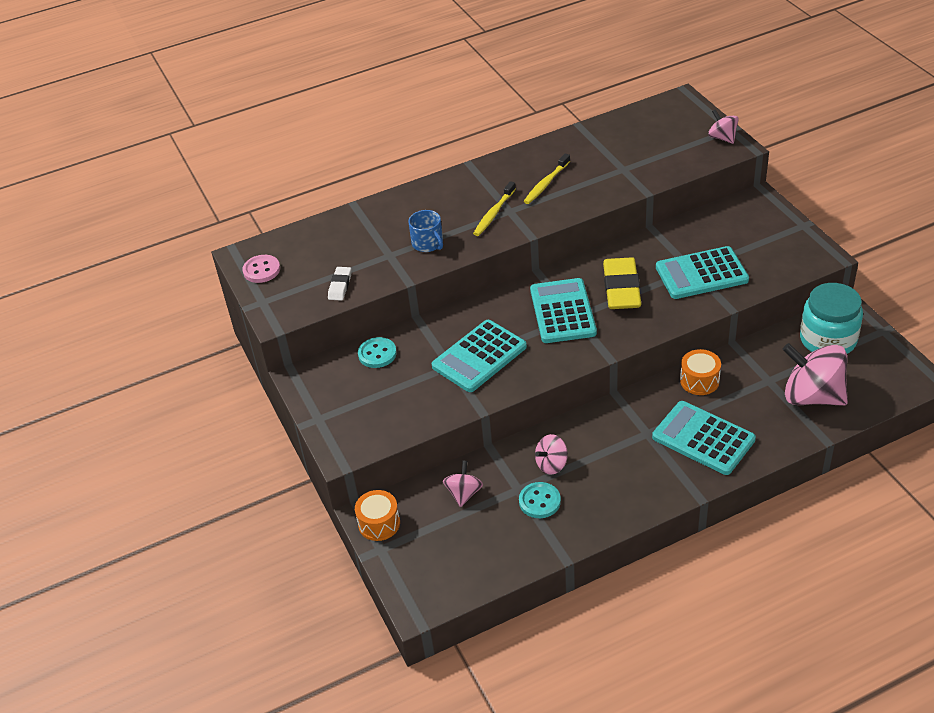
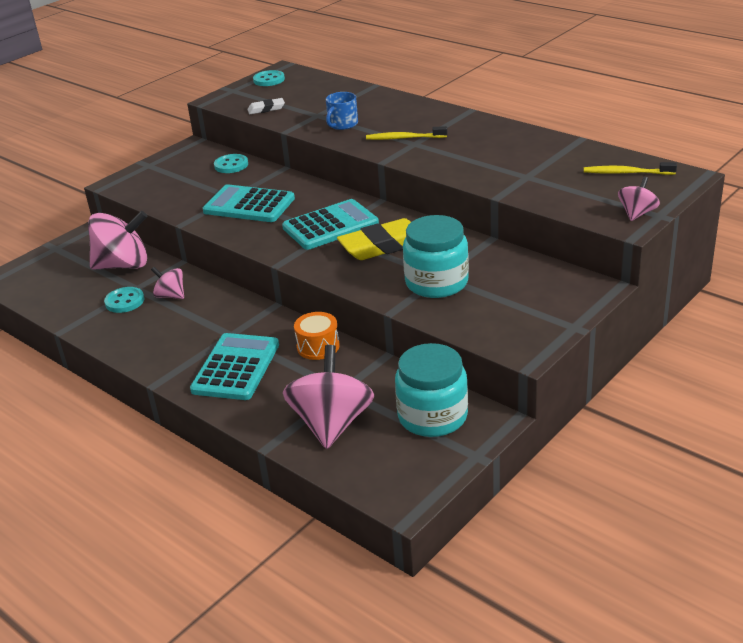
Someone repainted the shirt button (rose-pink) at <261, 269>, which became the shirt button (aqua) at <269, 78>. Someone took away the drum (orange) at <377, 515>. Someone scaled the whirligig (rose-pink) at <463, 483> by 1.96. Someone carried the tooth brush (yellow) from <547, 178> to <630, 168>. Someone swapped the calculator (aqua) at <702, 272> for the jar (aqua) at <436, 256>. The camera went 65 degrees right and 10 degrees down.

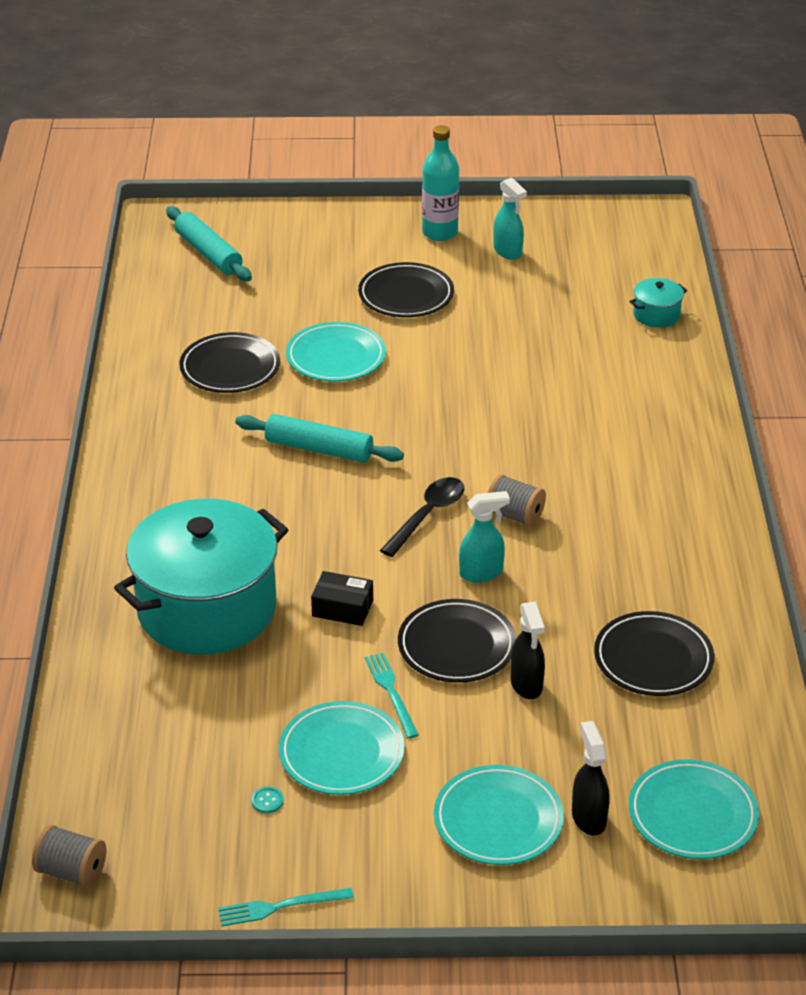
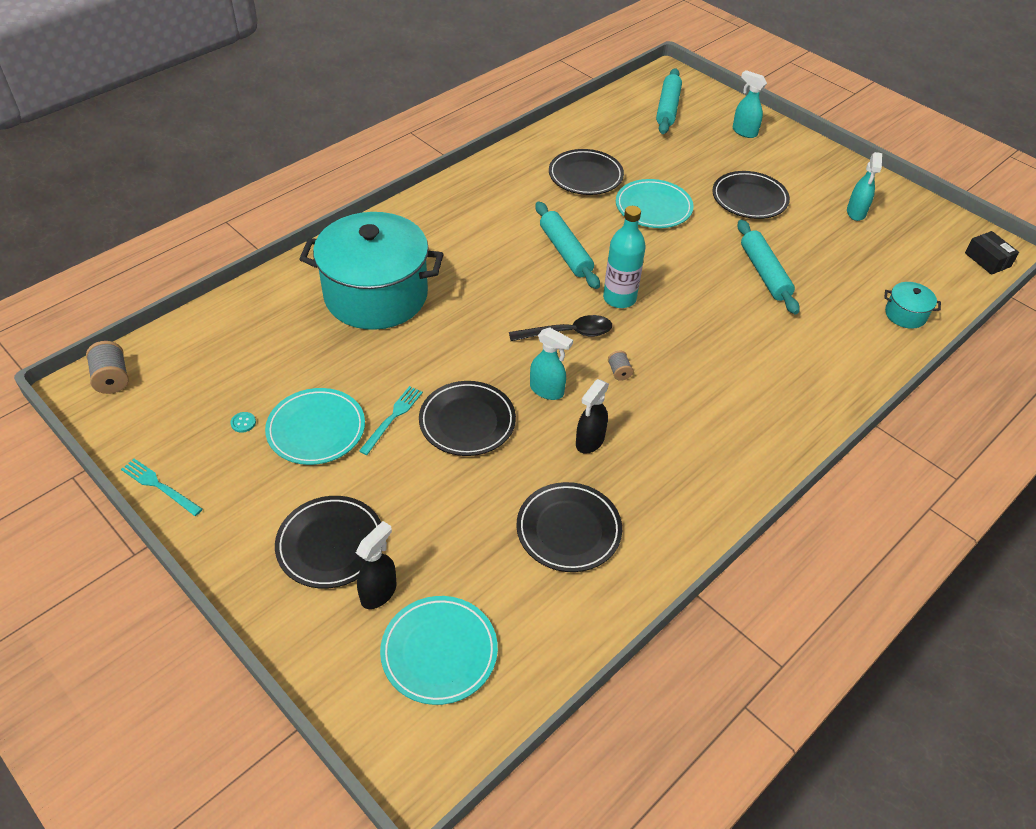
Someone carried the parcel (ebony) from <342, 598> to <992, 253>. Someone carried the flask (aqua) from <440, 183> to <624, 257>. Someone repainted the flat dish (aqua) at <499, 815>, which became the flat dish (ebony) at <328, 542>. Someone scaled the bobbin (gray) at <517, 500> by 0.59. Someone carried the sprayer (ebony) from <527, 650> to <592, 416>. Someone put down the sprayer (aqua) at <750, 104>. Someone put down the pastry roller (aqua) at <768, 267>. The camera went 45 degrees right and 10 degrees up.

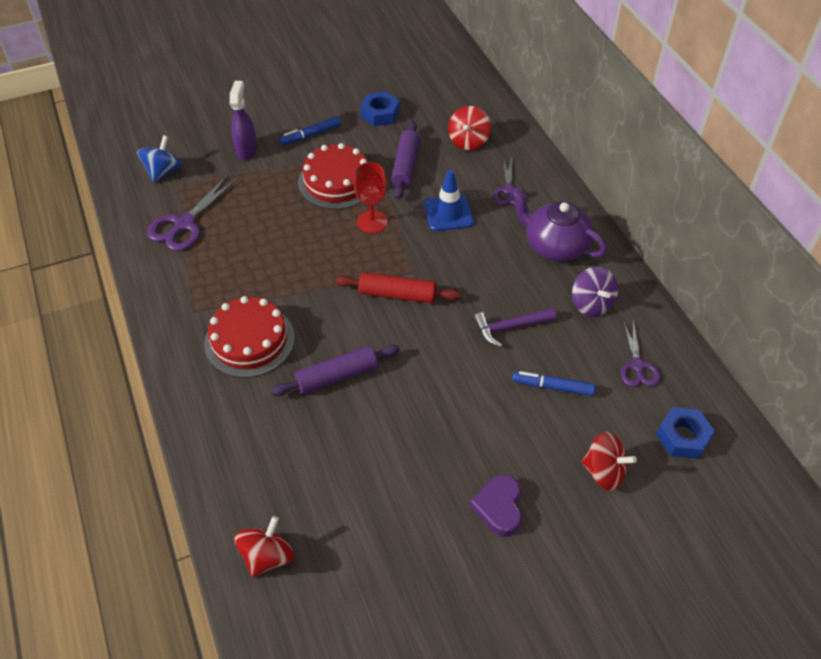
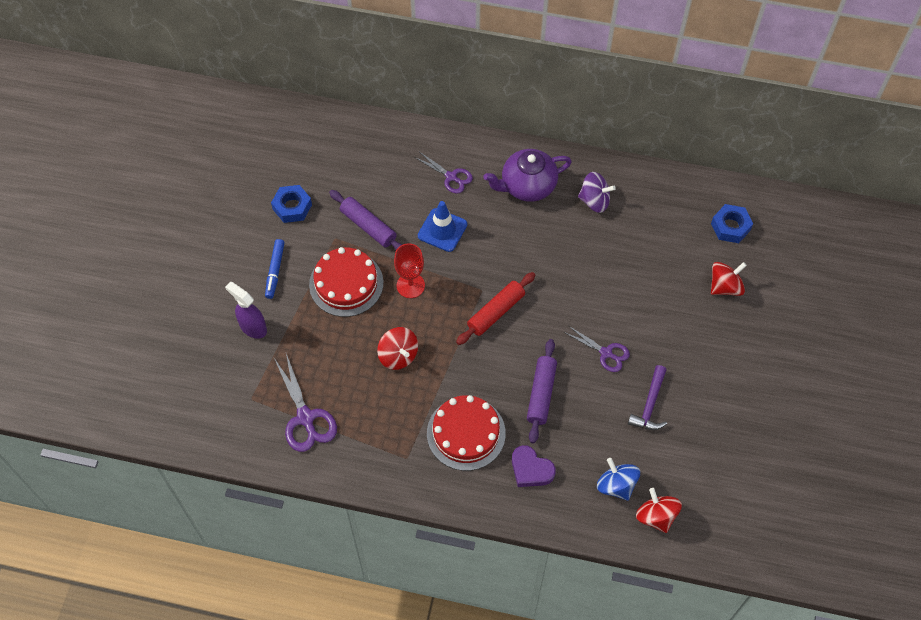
Someone carried the whirligig (royal blue) from <159, 159> to <618, 479>. Someone carried the whirligig (crimson) from <469, 128> to <397, 348>. Someone carried the heart shape (purple) from <496, 505> to <534, 466>. Someone carried the claw hammer (purple) from <514, 327> to <647, 397>. Someone took away the felt pen (royal blue) at <553, 383>. Someone carried the pair of scissors (purple) from <640, 353> to <597, 349>. The camera went 55 degrees left and 10 degrees up.

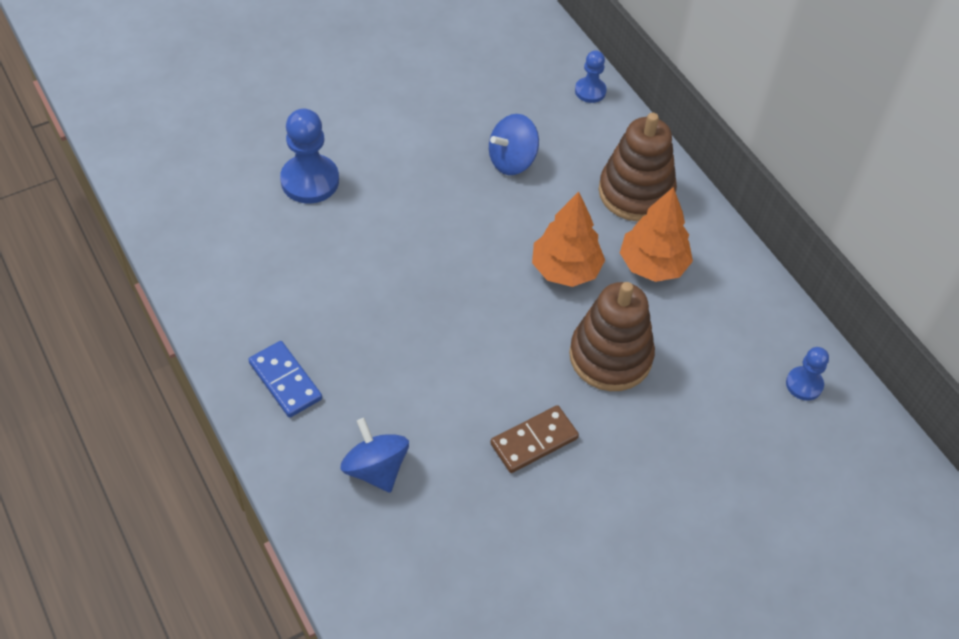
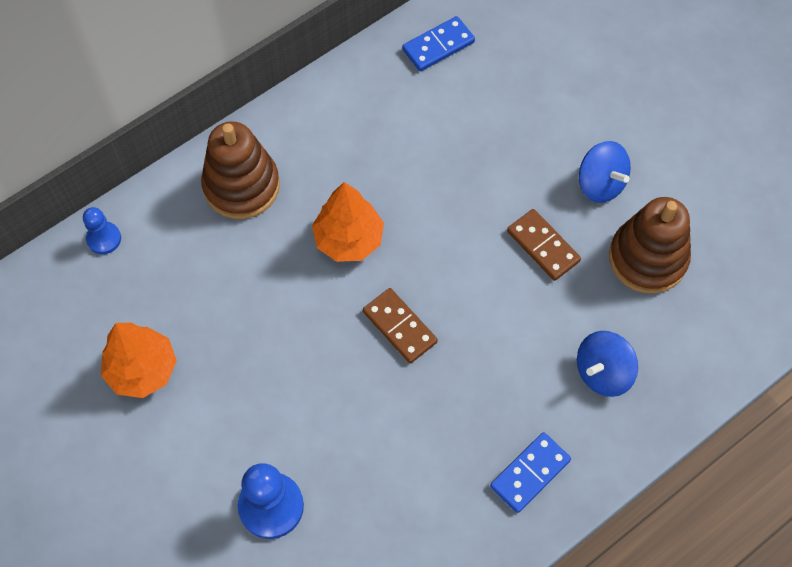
Someone carried the whirligig (royal blue) from <514, 144> to <605, 172>. Someone carried the stacking rings (russet) from <612, 336> to <650, 245>. Someone carried the tree (orange) from <656, 234> to <139, 360>. Someone swapped the game pawn (royal blue) at <807, 374> for the domino tile (royal blue) at <438, 43>. Someone put down the domino tile (russet) at <400, 326>. The camera went 95 degrees left and 10 degrees up.

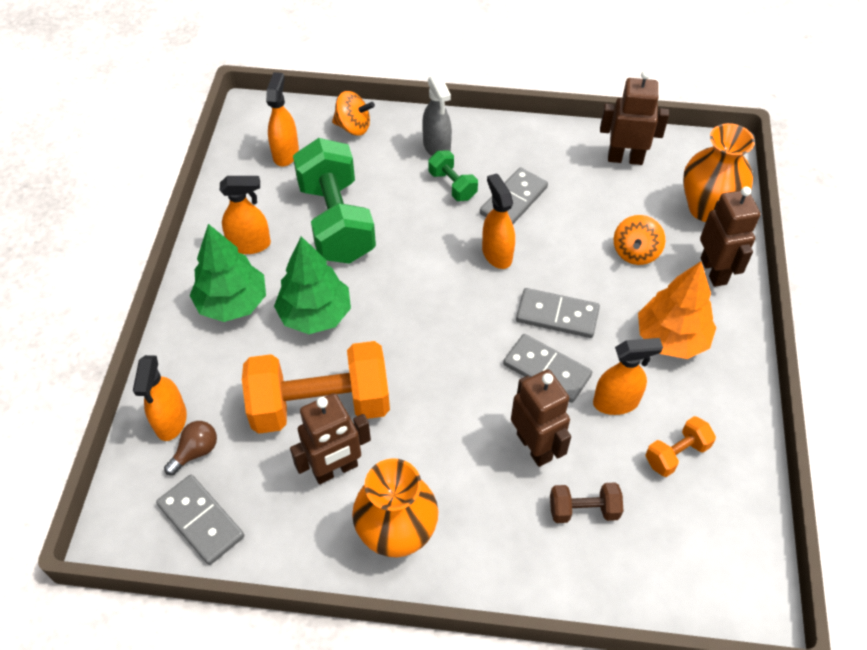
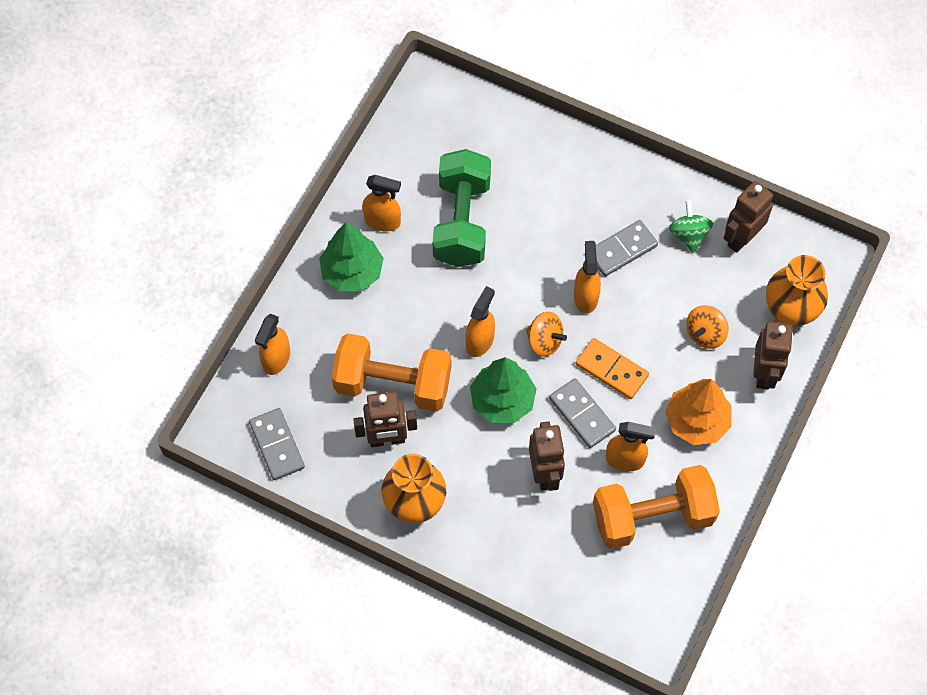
Someone took away the lightbulb (russet) at <190, 448>. Someone carried the sprayer (orange) from <282, 119> to <480, 321>. Someone carried the tree (green) from <312, 285> to <503, 390>. Someone carried the whirligig (orange) from <353, 113> to <546, 334>. Someone took away the sprayer (gray) at <437, 115>. Someone took away the free weight (green) at <453, 176>. Someone repainted the domino tile (gray) at <558, 313>, which became the domino tile (orange) at <612, 368>. Someone took away the free weight (russet) at <586, 502>. Someone rotated the toy robot (russet) at <634, 117> by 75 degrees counterclockwise. Someone scaled the free weight (orange) at <680, 446> by 2.15. Someone put down the whirligig (green) at <691, 226>. The camera went 20 degrees right and 10 degrees up.

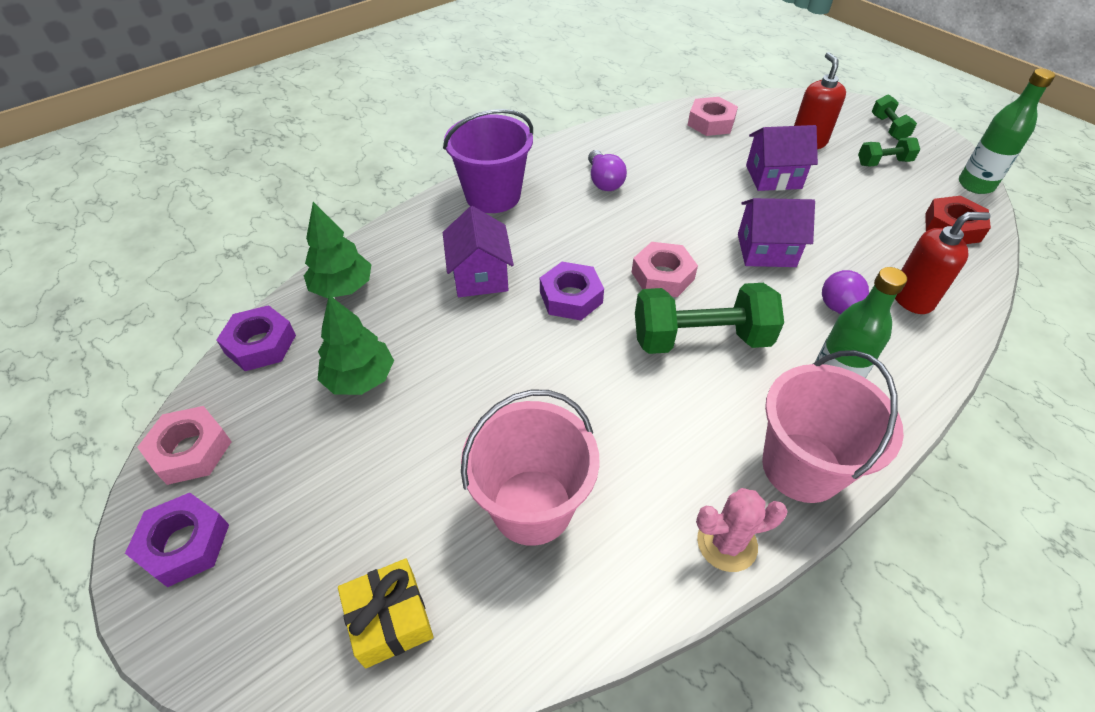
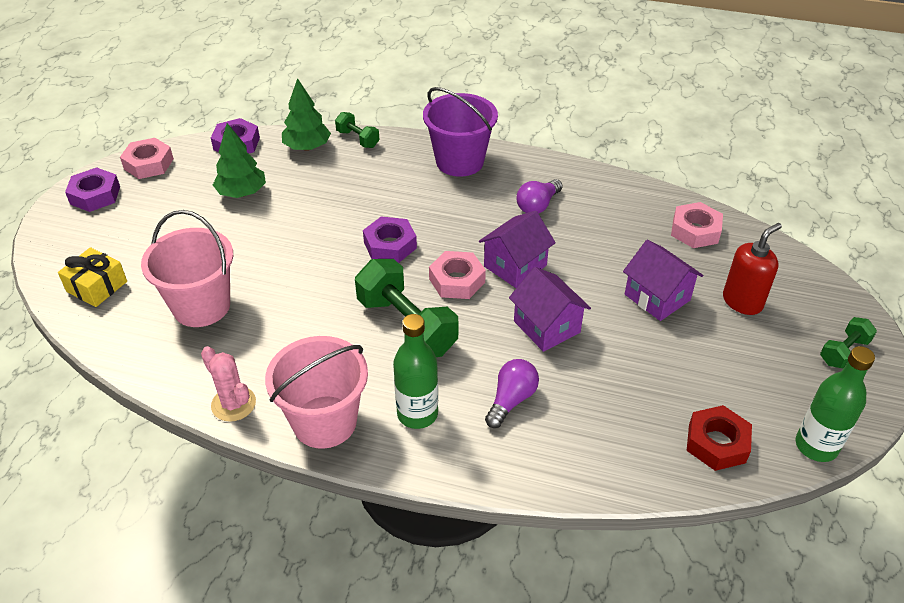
Someone carried the toy house (purple) from <478, 251> to <517, 249>. Someone carried the free weight (green) from <889, 152> to <357, 130>. Someone took away the soap dispenser (crimson) at <943, 263>. The camera went 55 degrees right and 5 degrees down.

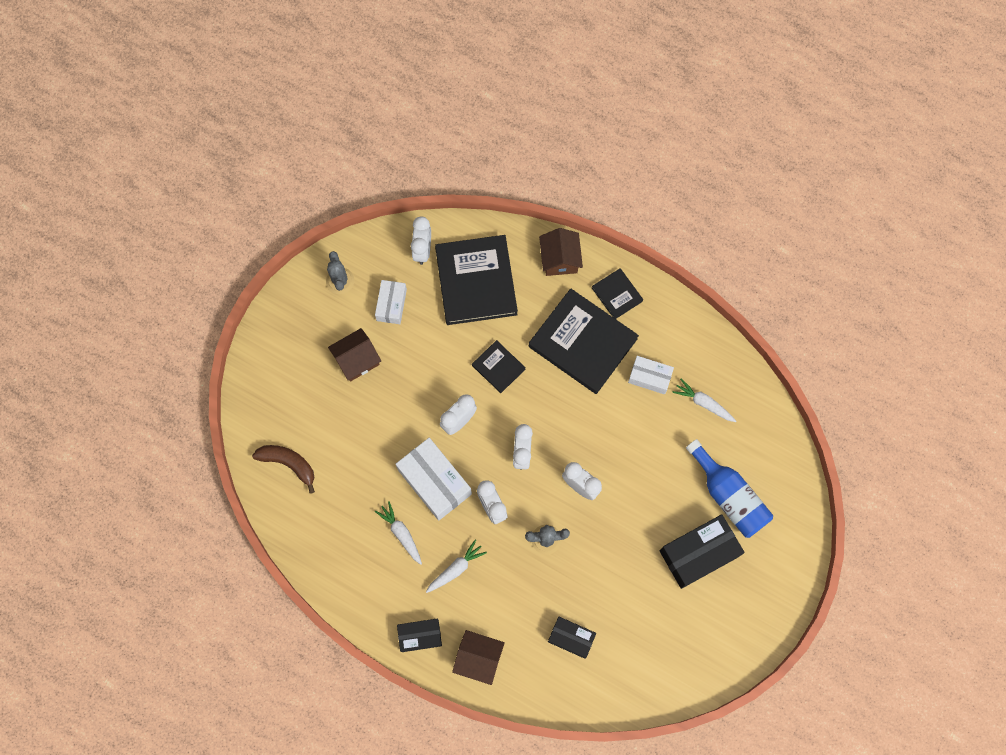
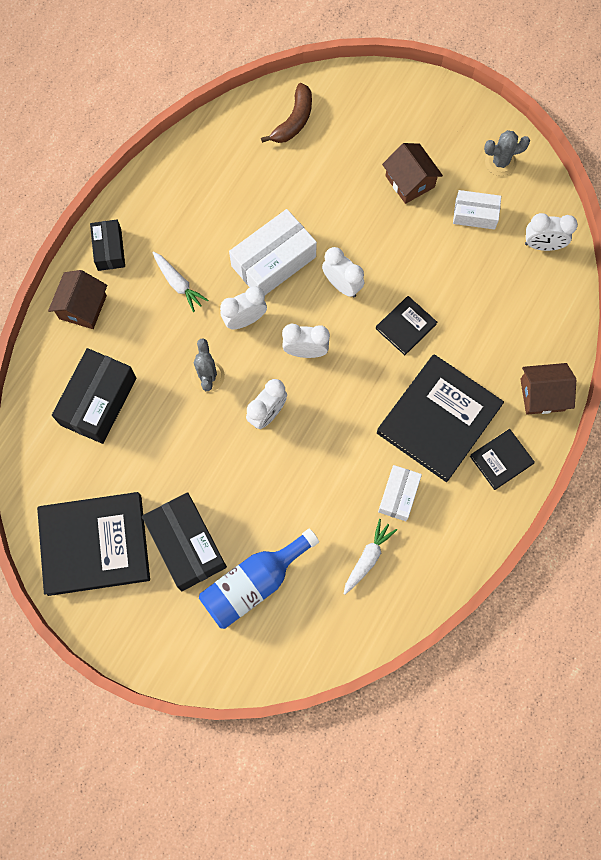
Someone took away the carrot (pure white) at <398, 533>. Someone carried the book (ebony) from <476, 280> to <93, 544>. Someone scaled the parcel (ebony) at <572, 638> by 1.69. The camera went 90 degrees right and 0 degrees up.

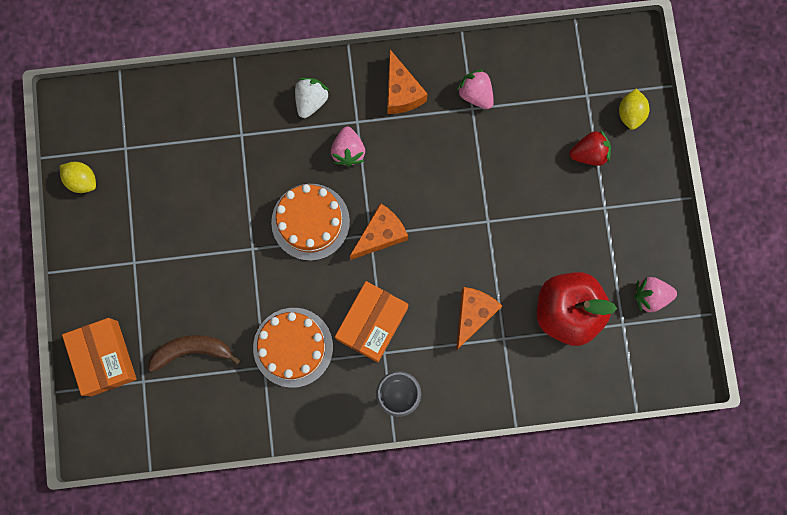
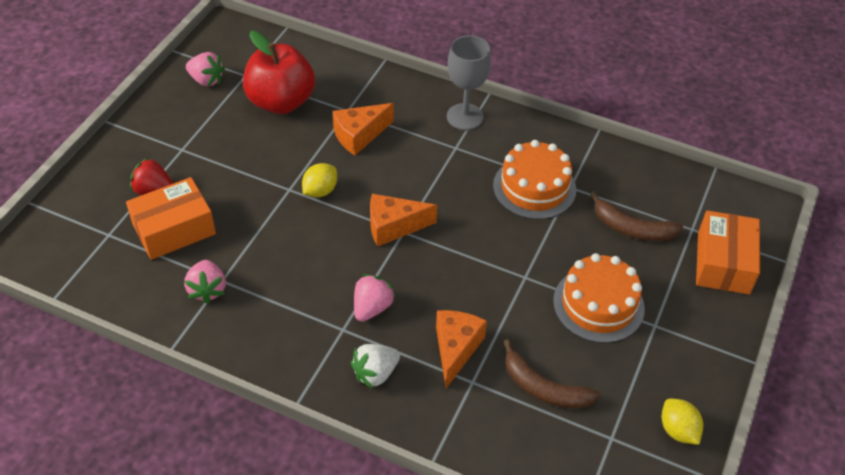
Someone carried the gateau (orange) from <310, 222> to <599, 298>. Someone carried the parcel (orange) from <371, 321> to <171, 218>. Someone carried the cheese (orange) from <407, 82> to <461, 349>. Someone carried the citrus fruit (yellow) from <634, 109> to <319, 180>. Someone put down the toy banana (russet) at <552, 374>. The camera went 150 degrees left and 30 degrees down.

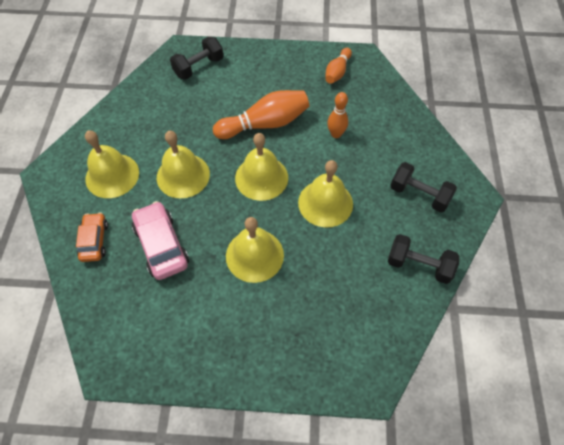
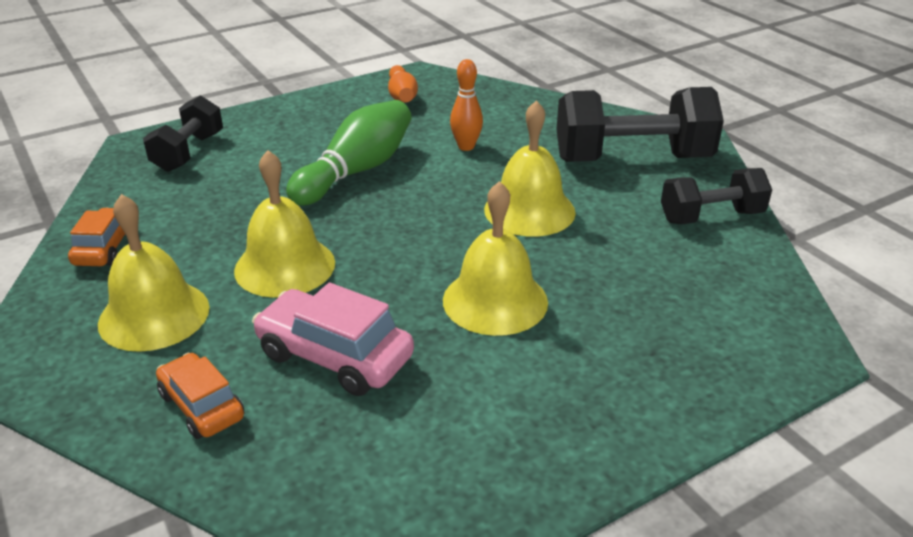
Someone repainted the bowling pin (orange) at <261, 114>, which became the bowling pin (green) at <348, 153>. Someone took away the hand bell (yellow) at <261, 167>. Someone scaled the free weight (ebony) at <423, 187> by 1.69. Someone put down the car (orange) at <97, 237>. The camera went 35 degrees left and 25 degrees down.

